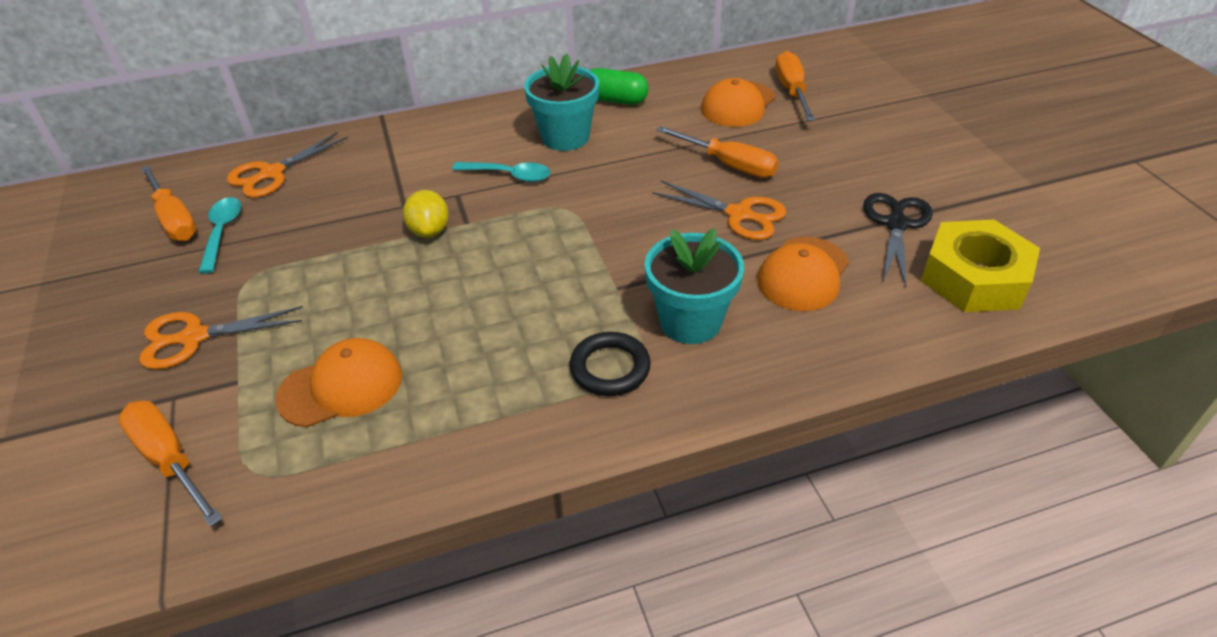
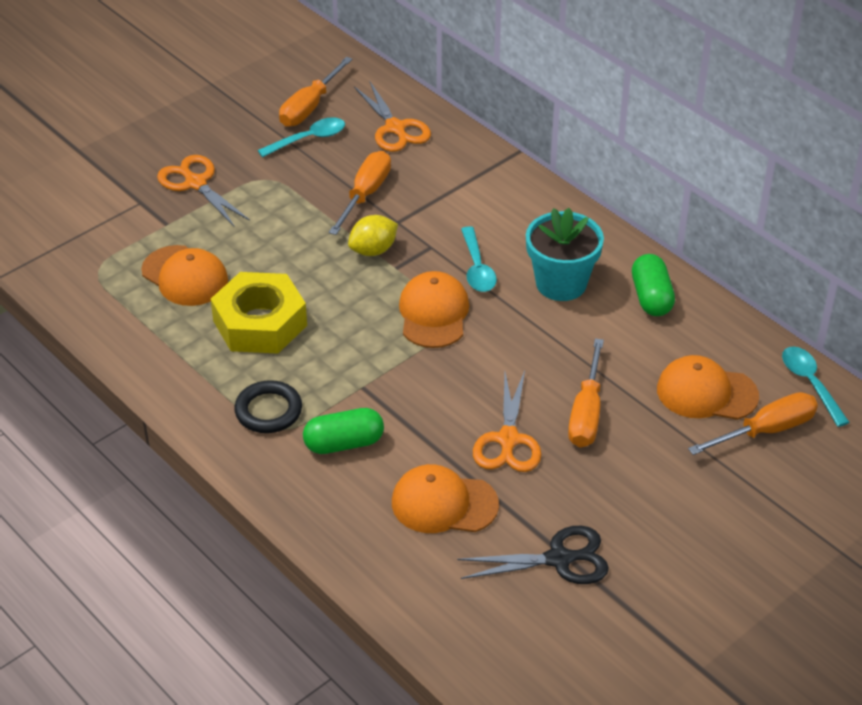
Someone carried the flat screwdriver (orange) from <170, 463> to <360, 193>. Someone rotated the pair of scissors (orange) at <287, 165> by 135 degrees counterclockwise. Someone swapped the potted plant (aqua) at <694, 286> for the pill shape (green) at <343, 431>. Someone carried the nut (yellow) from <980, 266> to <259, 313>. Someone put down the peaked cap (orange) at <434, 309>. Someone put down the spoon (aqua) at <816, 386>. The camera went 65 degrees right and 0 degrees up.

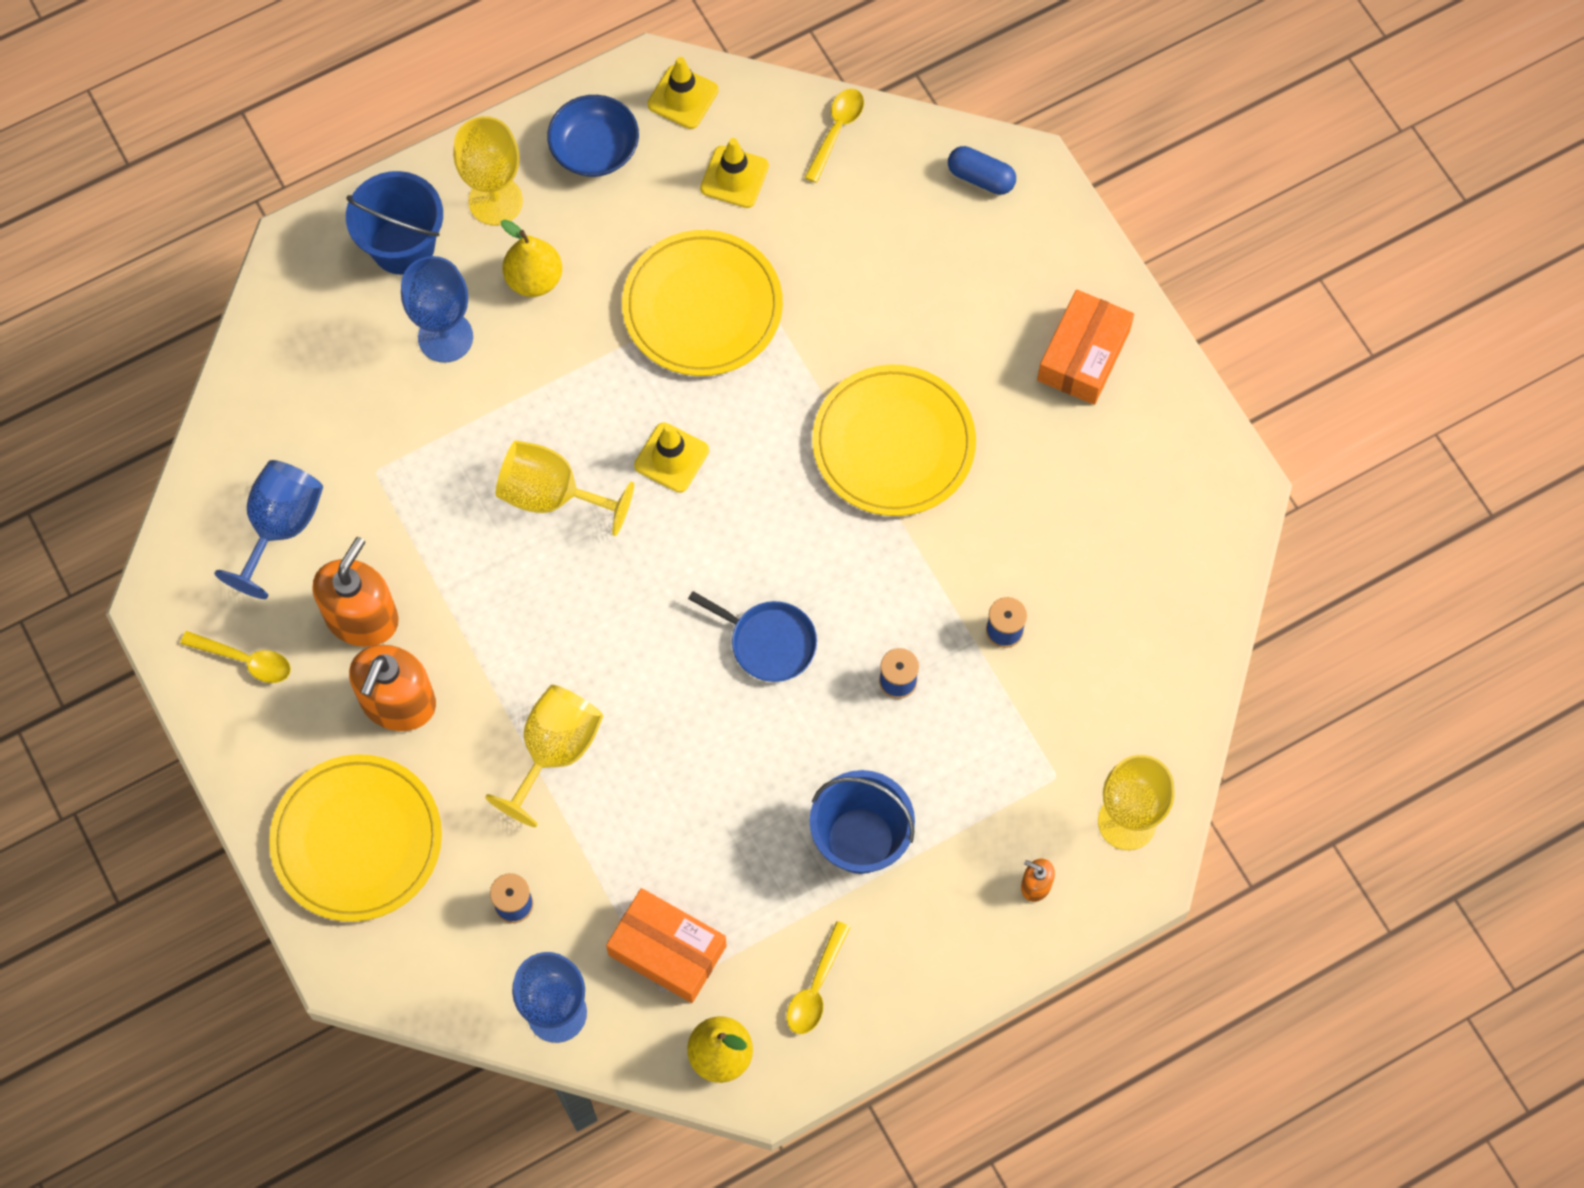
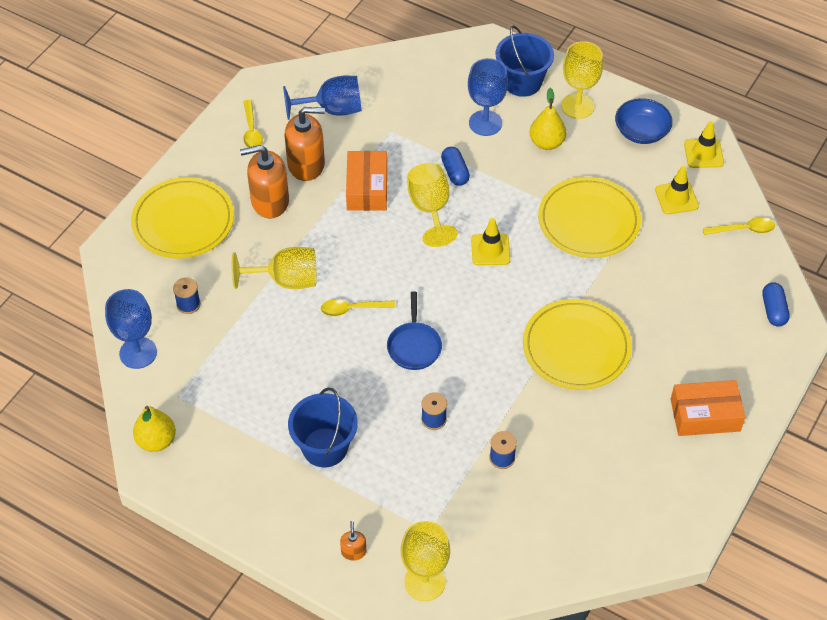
Someone carried the parcel (orange) from <666, 945> to <366, 181>. Someone carried the spoon (yellow) from <818, 977> to <358, 307>. Someone put down the pill shape (royal blue) at <455, 166>. The camera went 60 degrees right and 15 degrees down.

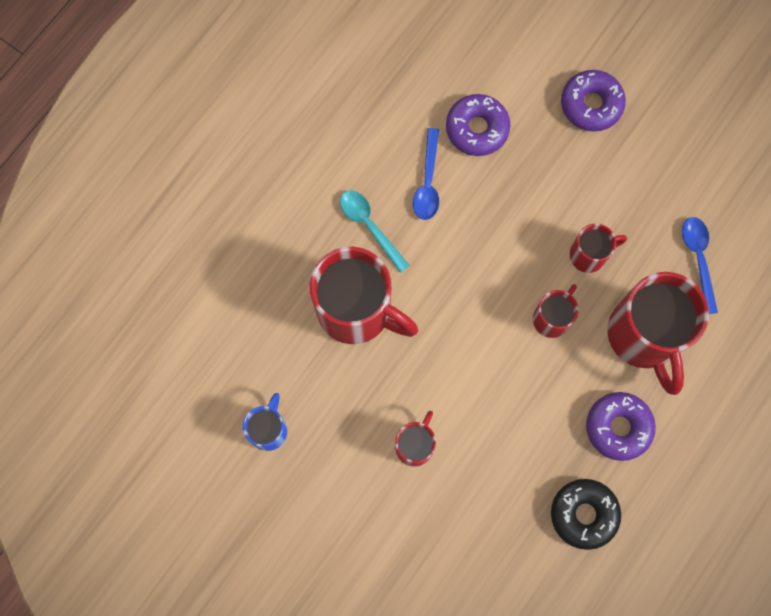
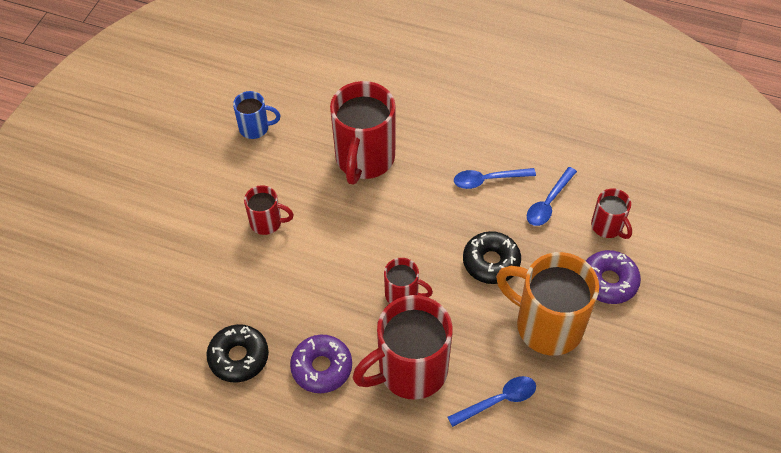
Someone took away the spoon (aqua) at <375, 232>. Someone swapped the doughnut (purple) at <478, 125> for the spoon (royal blue) at <552, 196>. Someone carried the coffee mug (crimson) from <598, 248> to <611, 213>. Someone put down the doughnut (ebony) at <492, 257>. Someone put down the coffee mug (orange) at <547, 304>. The camera went 75 degrees right and 20 degrees down.

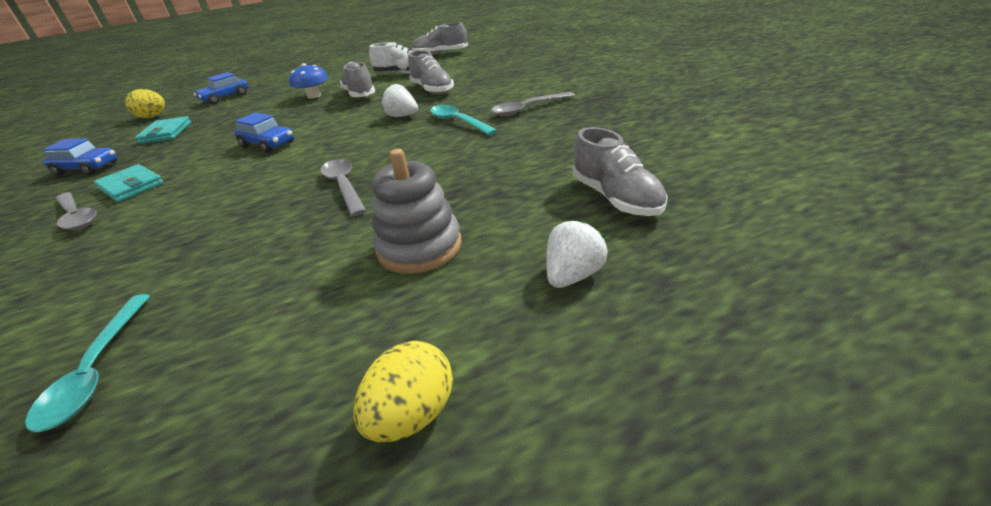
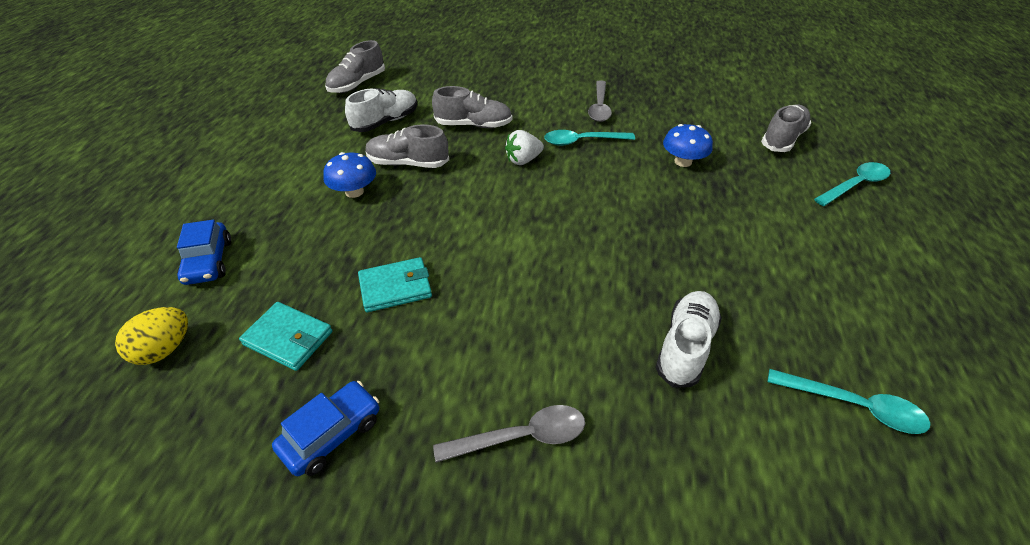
Someone carried the card wallet (aqua) from <128, 183> to <395, 284>. Someone took away the car (royal blue) at <264, 132>. Someone took away the spoon (gray) at <343, 187>. Someone took away the egg (yellow) at <403, 391>. Someone took away the stacking rings (gray) at <416, 211>. Someone swapped the berry (pure white) at <577, 254> for the spoon (aqua) at <852, 184>. Someone rotated the lace-up shoe (gray) at <620, 171> by 60 degrees counterclockwise. Someone put down the lace-up shoe (pure white) at <689, 339>. Someone put down the fungus (royal blue) at <688, 145>. The camera went 60 degrees left and 10 degrees up.

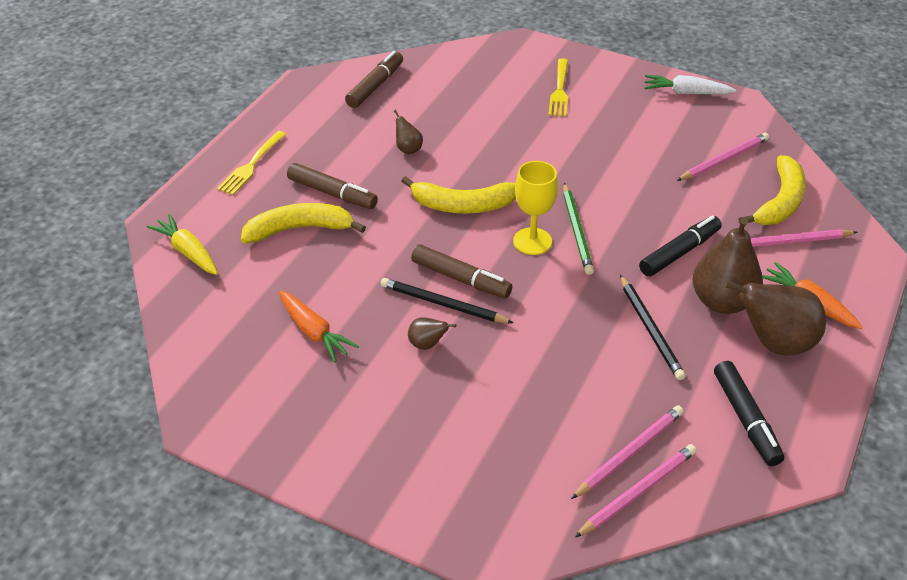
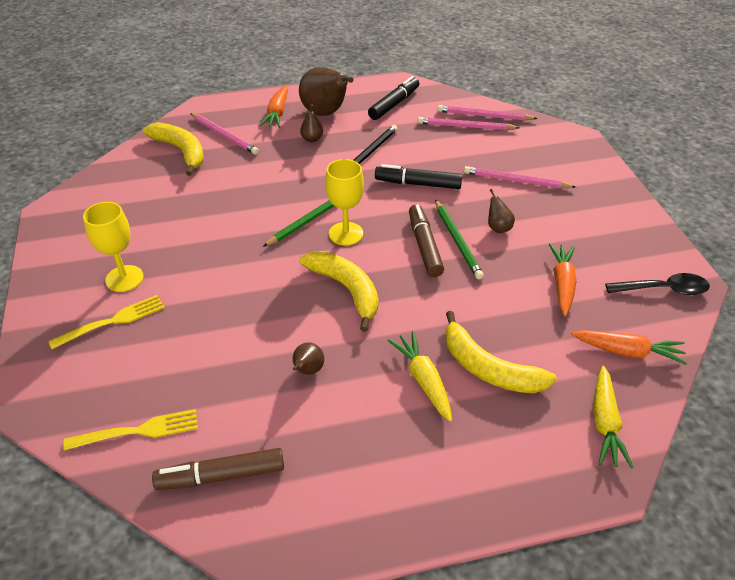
Someone carried the fork (yellow) from <252, 163> to <130, 430>. Someone swapped the felt pen (russet) at <332, 186> for the carrot (yellow) at <420, 376>. Someone repainted the wooden pencil (ebony) at <447, 300>, which became the wooden pencil (green) at <459, 239>. Someone carried the felt pen (ebony) from <680, 246> to <418, 176>. Someone took away the carrot (pure white) at <690, 84>. Someone carried the wooden pencil (rose-pink) from <723, 157> to <520, 177>. Someone scaled the pear fruit (russet) at <728, 266> by 0.47. Someone rotated the toy banana (yellow) at <772, 190> by 60 degrees clockwise. Someone put down the goblet (yellow) at <113, 247>. Someone put down the carrot (orange) at <629, 347>. Someone put down the spoon (ebony) at <657, 284>. The camera went 130 degrees left and 0 degrees up.

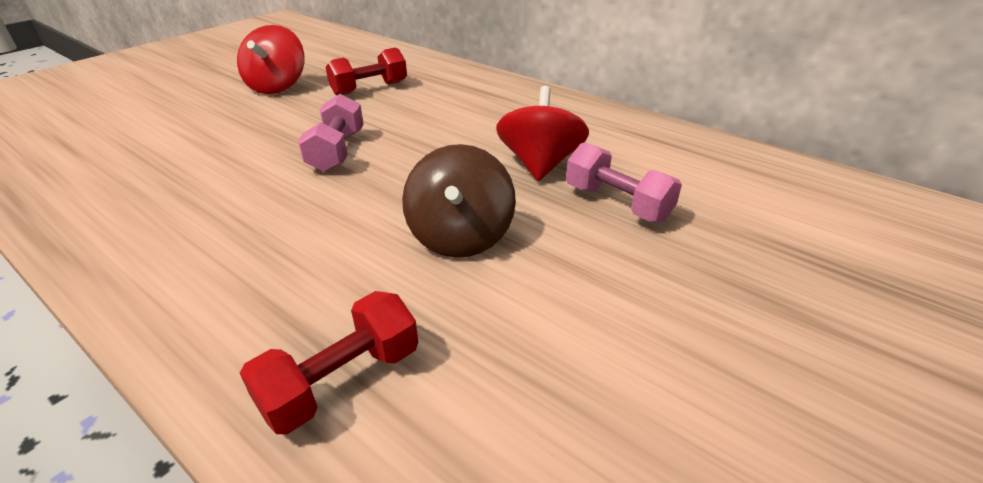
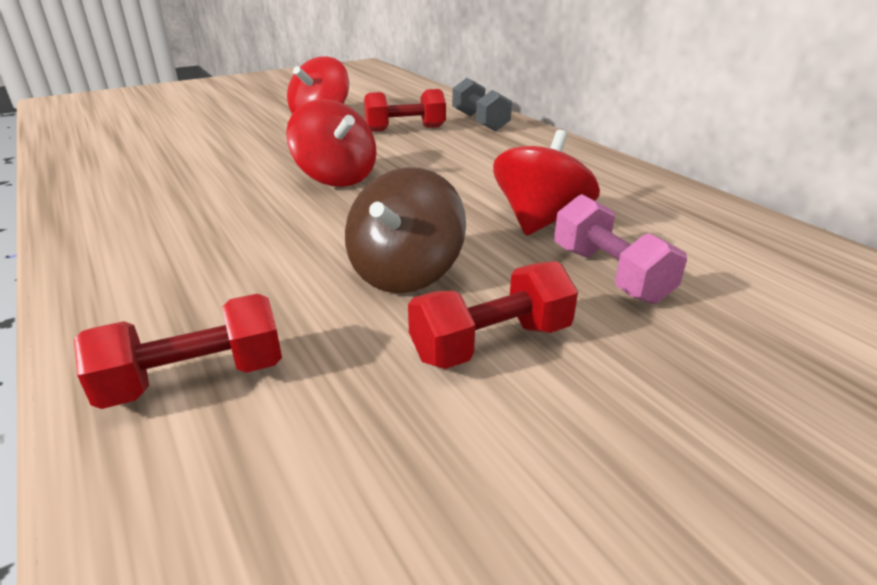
Someone swapped the free weight (rose-pink) at <331, 133> for the whirligig (crimson) at <331, 143>. Someone put down the free weight (crimson) at <493, 315>. Someone put down the free weight (gray) at <482, 105>. The camera went 20 degrees right and 5 degrees down.

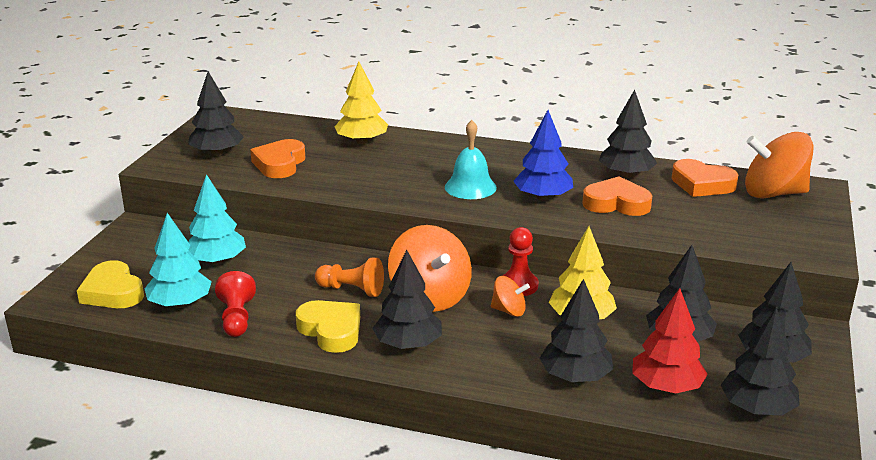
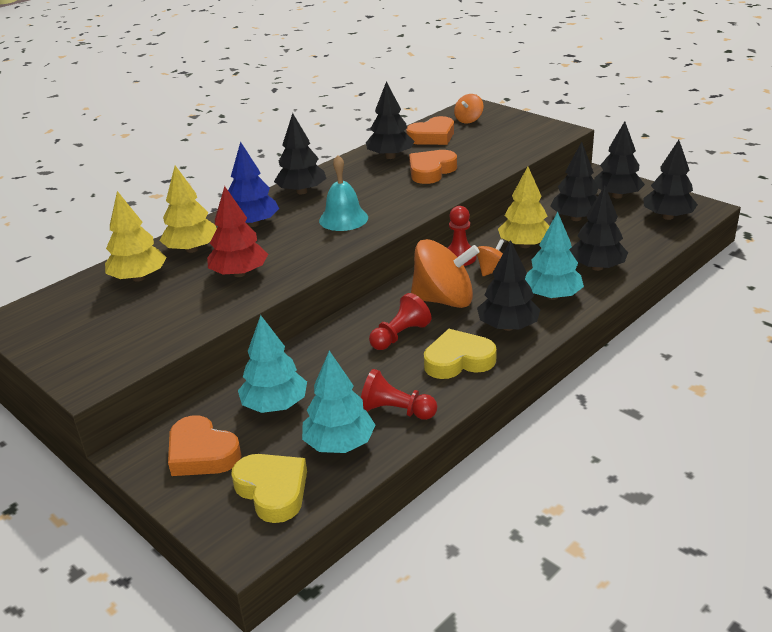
Someone rotated the heart shape (yellow) at <110, 284> by 120 degrees counterclockwise. Someone carried the tree (ebony) from <216, 114> to <300, 153>. Someone carried the heart shape (orange) from <277, 158> to <205, 445>. Someone repainted the game pawn (orange) at <349, 277>, which became the game pawn (crimson) at <400, 321>. Someone carried the tree (royal blue) from <543, 155> to <253, 184>. Someone carried the tree (crimson) from <670, 340> to <237, 231>. Someone scaled the whirligig (orange) at <779, 165> by 0.51. Someone put down the tree (yellow) at <136, 236>. Someone put down the tree (aqua) at <554, 256>. The camera went 60 degrees left and 5 degrees up.

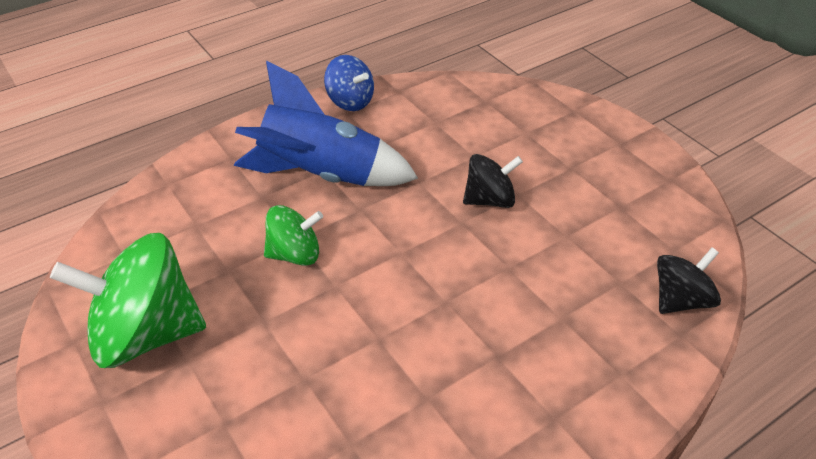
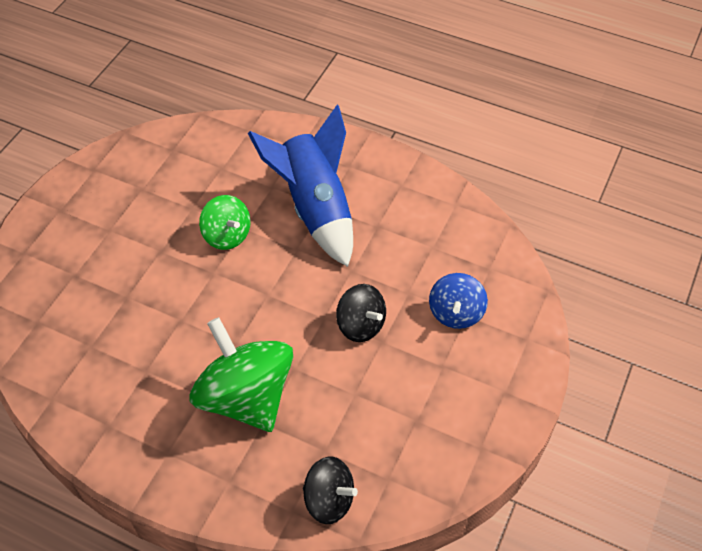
Someone carried the whirligig (green) from <128, 300> to <241, 374>. Someone carried the whirligig (royal blue) from <349, 83> to <458, 301>. The camera went 60 degrees right and 10 degrees up.

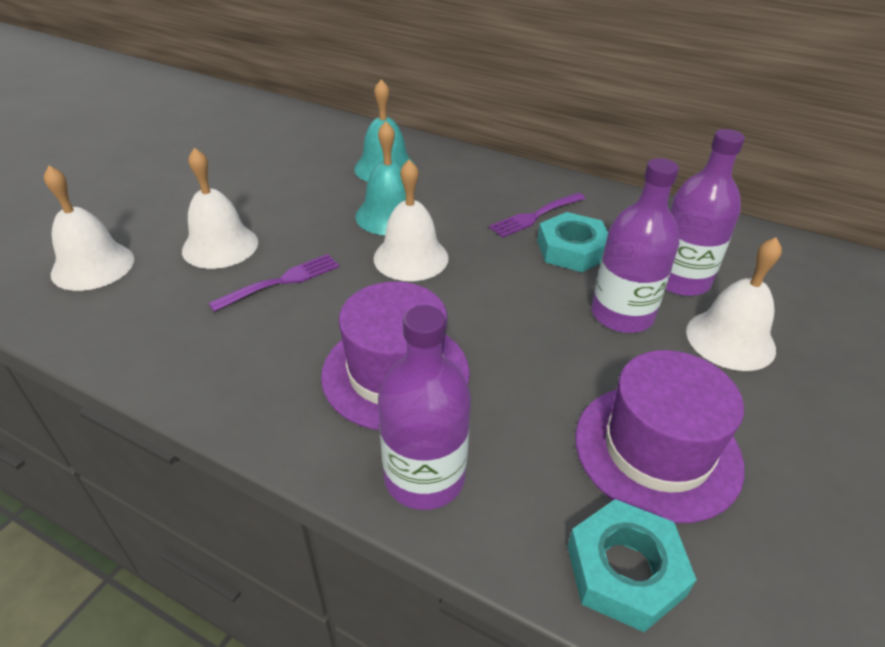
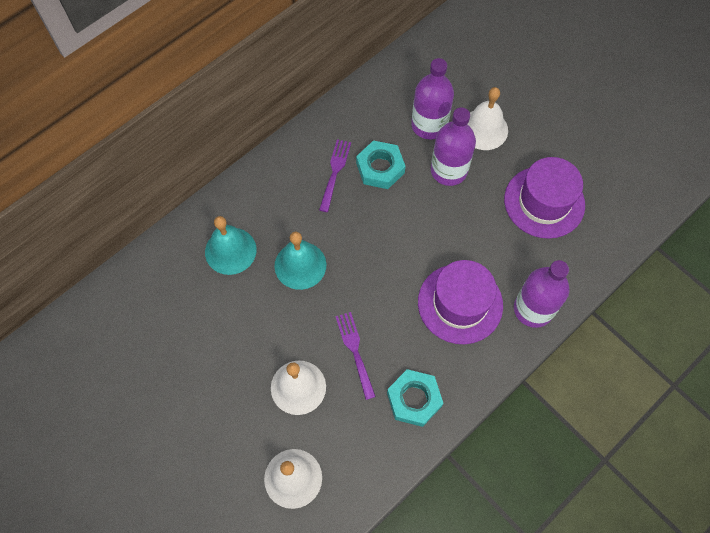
Someone took away the hand bell (pure white) at <411, 220>. Someone rotated the fork (purple) at <537, 215> by 150 degrees counterclockwise. Someone carried the nut (aqua) from <632, 565> to <415, 398>. The camera went 70 degrees left and 25 degrees up.

